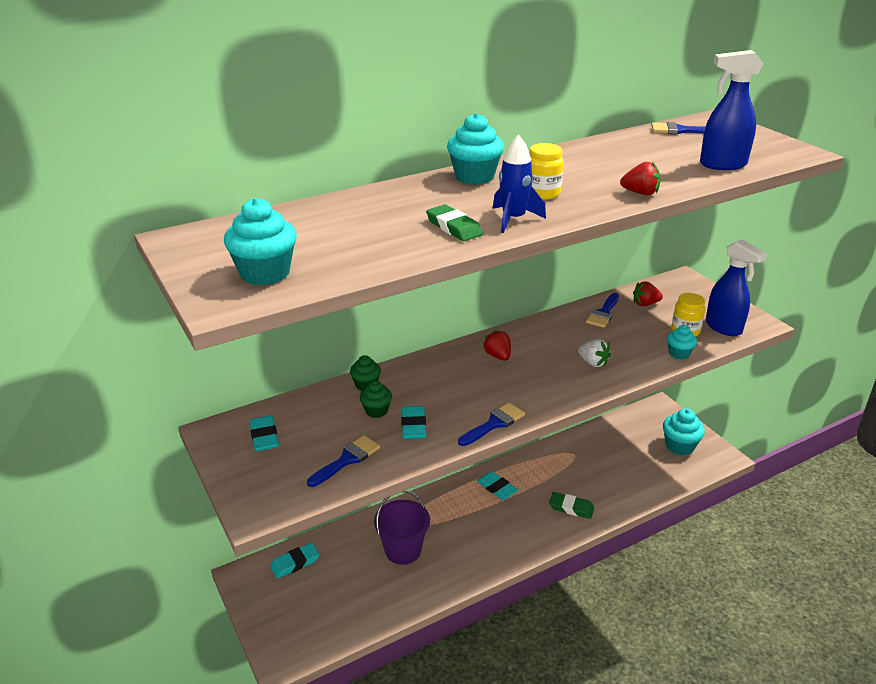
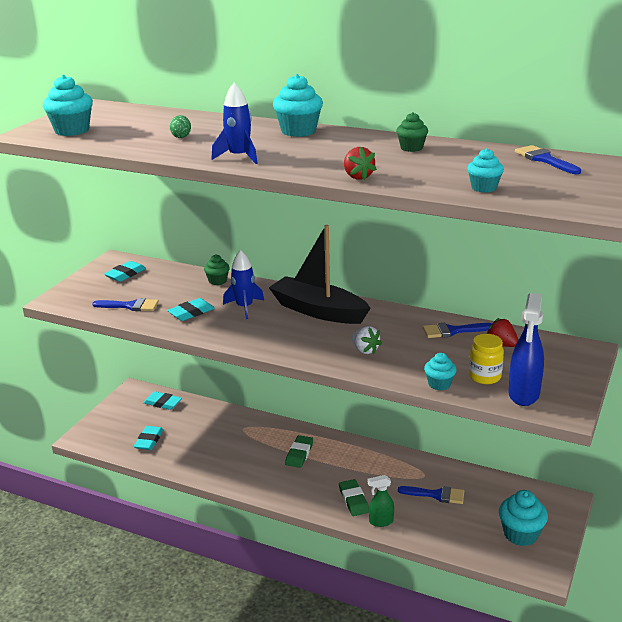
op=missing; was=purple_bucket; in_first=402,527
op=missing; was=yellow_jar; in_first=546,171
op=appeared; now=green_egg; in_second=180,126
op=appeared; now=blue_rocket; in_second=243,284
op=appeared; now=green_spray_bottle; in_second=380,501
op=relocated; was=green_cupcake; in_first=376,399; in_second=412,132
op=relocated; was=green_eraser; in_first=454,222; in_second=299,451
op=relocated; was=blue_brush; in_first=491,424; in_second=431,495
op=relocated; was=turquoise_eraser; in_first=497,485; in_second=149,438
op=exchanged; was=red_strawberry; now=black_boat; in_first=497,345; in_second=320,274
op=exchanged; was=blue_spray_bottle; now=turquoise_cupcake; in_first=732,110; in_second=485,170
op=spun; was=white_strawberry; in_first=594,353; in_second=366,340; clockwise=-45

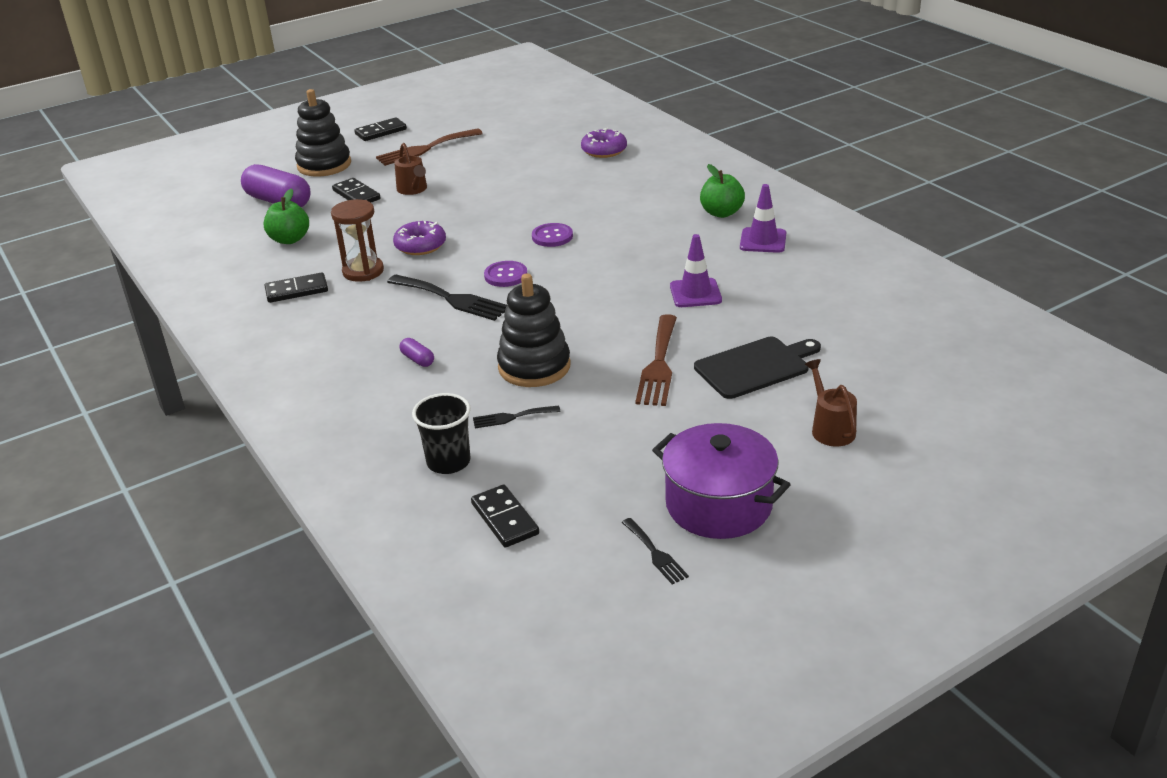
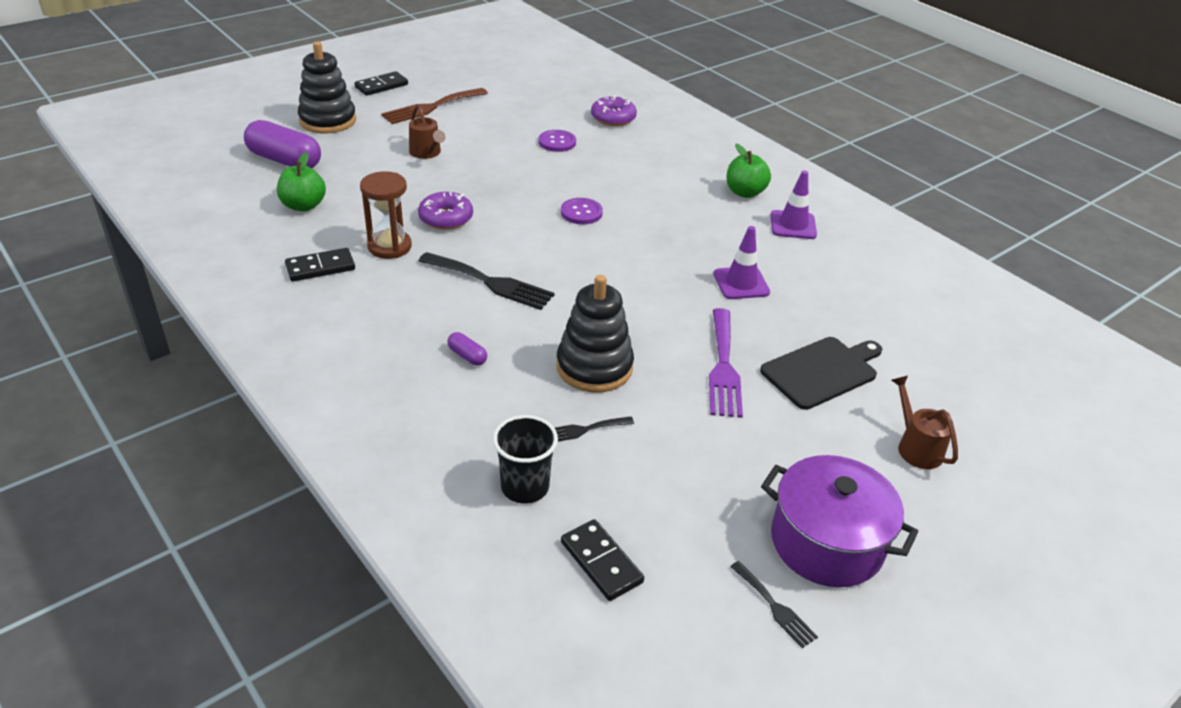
op=missing; was=black_domino; in_first=356,190
op=relocated; was=purple_button; in_first=505,274; in_second=557,141
op=colour; was=brown_fork; now=purple_fork; in_first=656,360; in_second=726,363

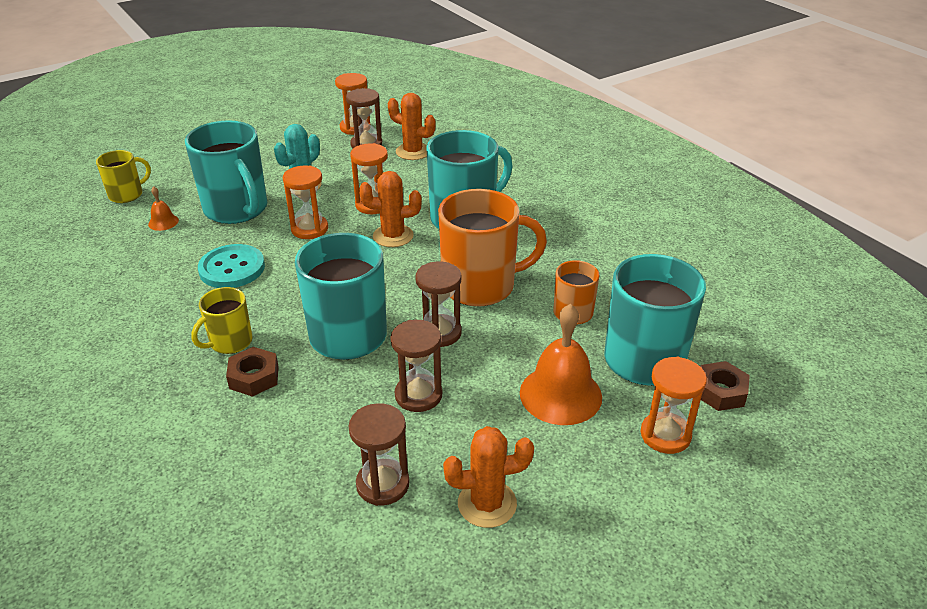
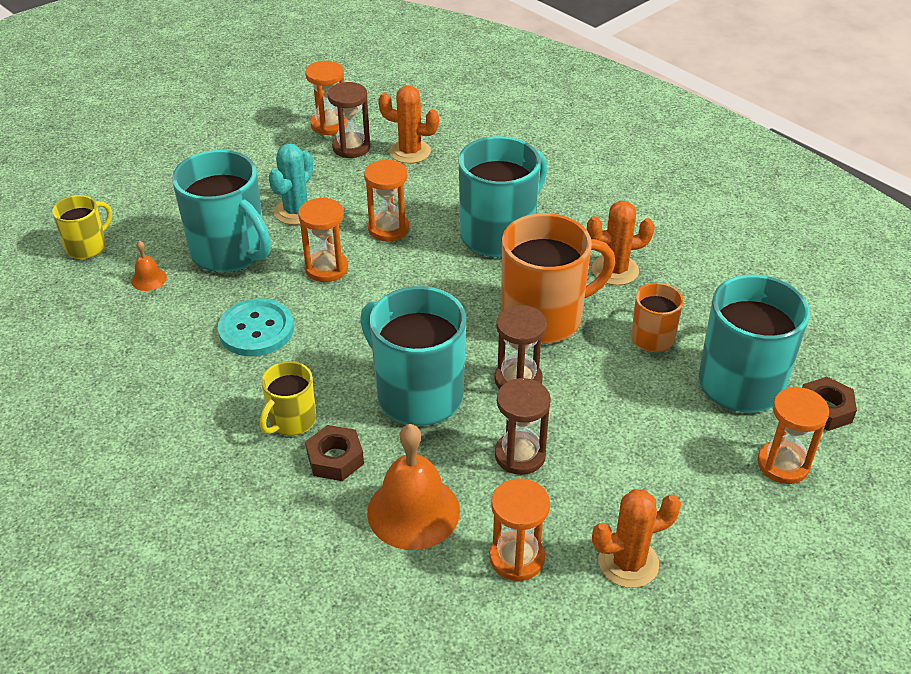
op=relocated; was=orange_cactus; in_first=390,209; in_second=621,243
op=relocated; was=orange_bell; in_first=561,364; in_second=413,487
op=colour; was=brown_hourglass; now=orange_hourglass; in_first=379,454; in_second=519,530

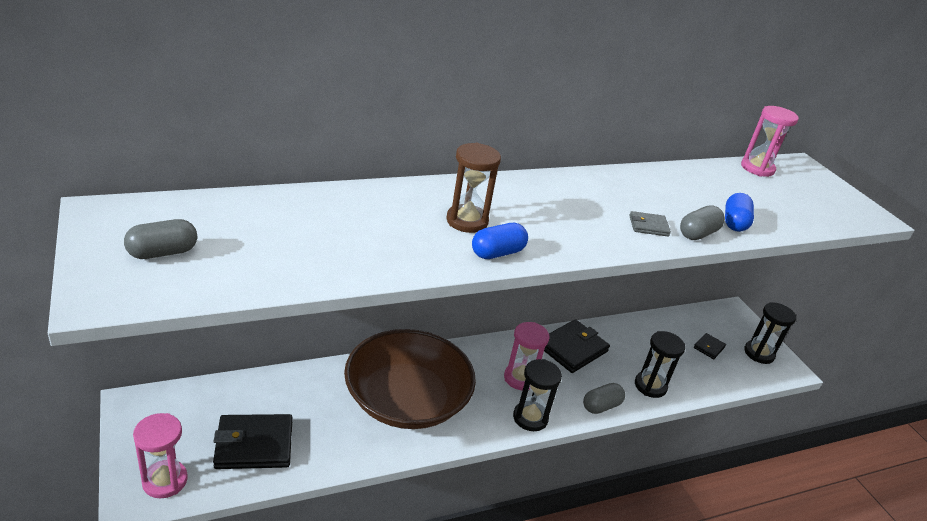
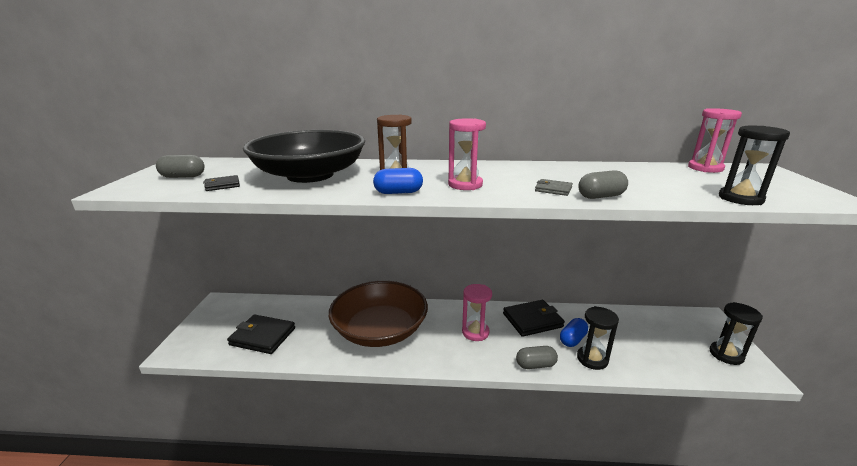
op=appeared; now=black_bowl; in_second=304,156
op=relocated; was=pink_hourglass; in_first=160,455; in_second=467,154
op=relocated; was=black_hourglass; in_first=537,395; in_second=754,165
op=relocated; was=black_wallet; in_first=710,346; in_second=221,183
op=relocated; was=blue_capsule; in_first=739,212; in_second=574,332

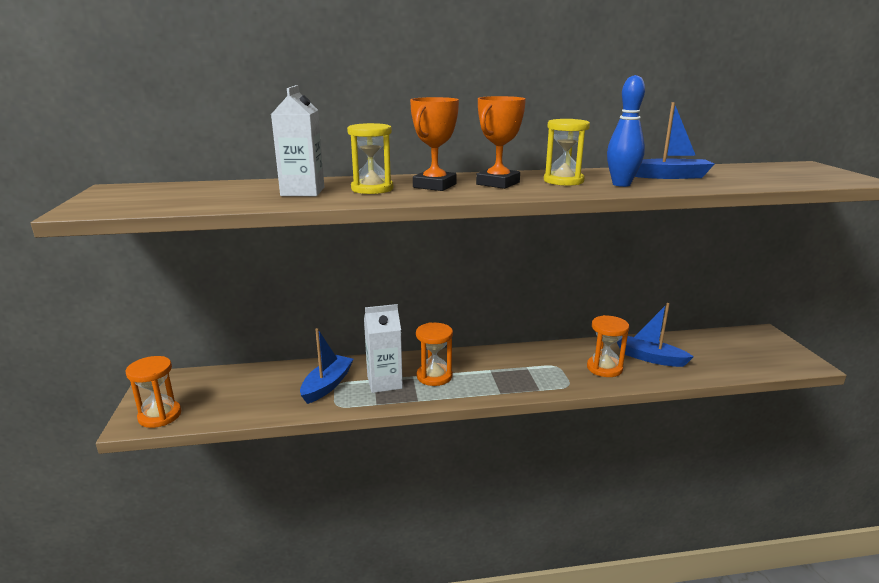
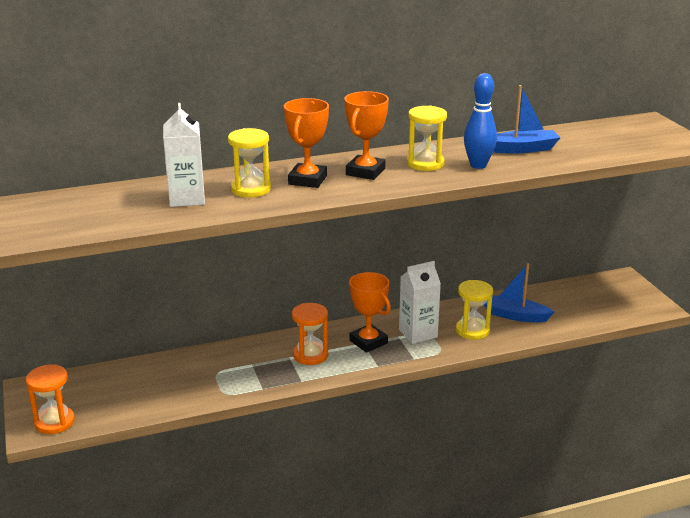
op=missing; was=blue_boat; in_first=327,366
op=appeared; now=orange_trophy; in_second=370,312
op=relocated; was=white_carton; in_first=383,348; in_second=420,302
op=colour; was=orange_hourglass; now=yellow_hourglass; in_first=608,346; in_second=474,310

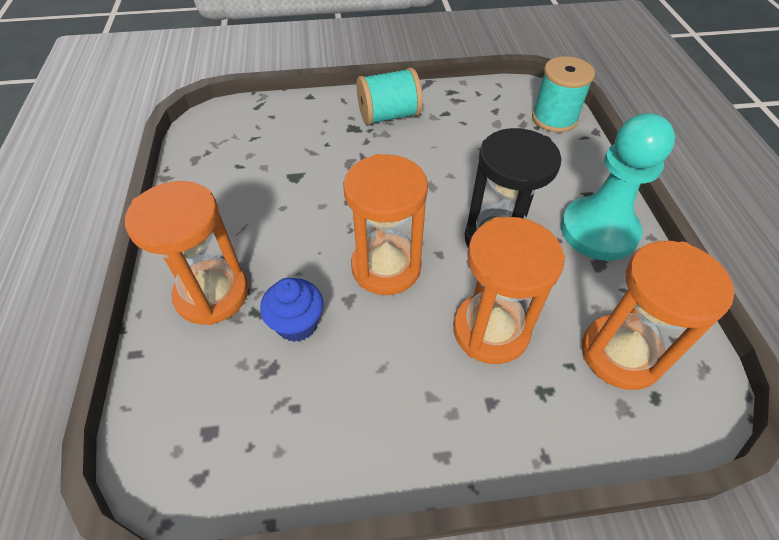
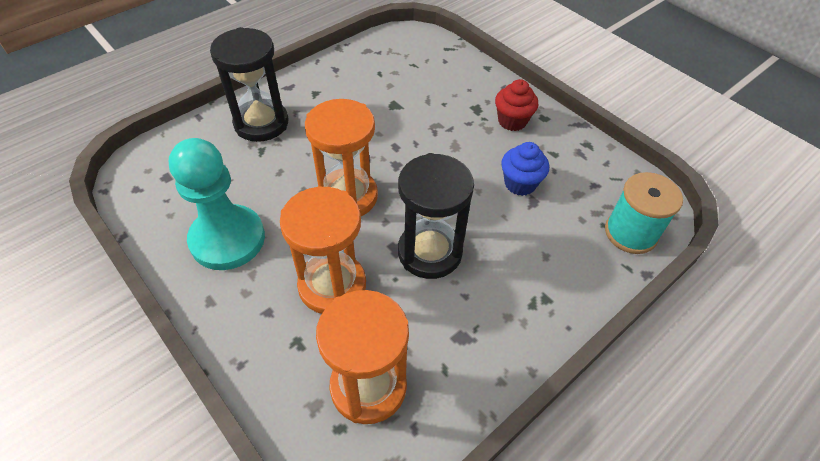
op=relocated; was=blue_cupcake; in_first=291,310; in_second=525,169
op=relocated; was=turquoise_pawn; in_first=618,187; in_second=217,204
op=exchanged; was=turquoise_spool; now=red_cupcake; in_first=390,96; in_second=516,105
op=colour; was=orange_hourglass; now=black_hourglass; in_first=186,253; in_second=249,84

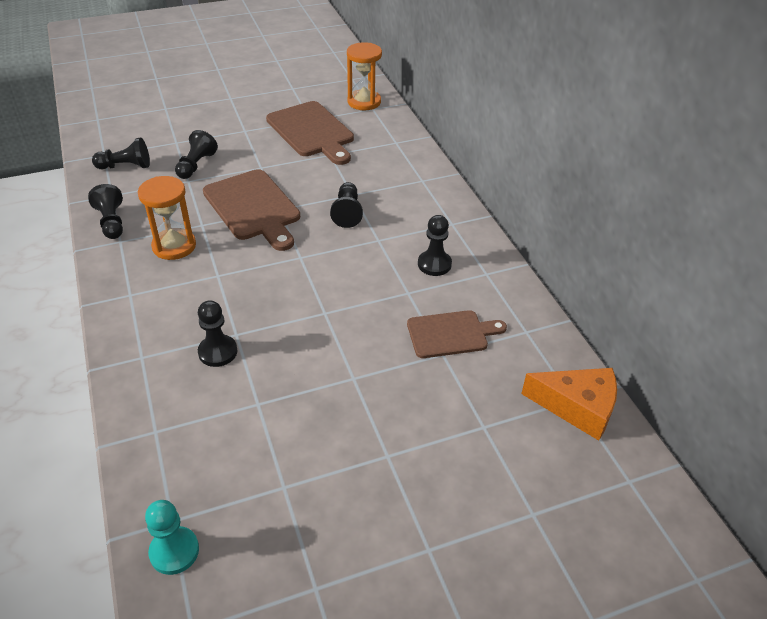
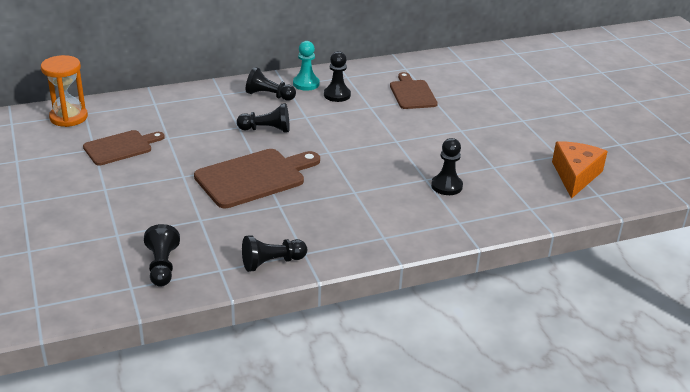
op=missing; was=orange_hourglass; in_first=167,218
op=relocated; was=turquoise_pawn; in_first=172,537; in_second=306,66
op=relocated; was=black_pawn; in_first=196,154; in_second=271,84
op=relocated; was=orange_cheese; in_first=569,404; in_second=580,170
op=size; was=brown_cutting_board; in_first=310,133; in_second=124,148; ratio=0.64

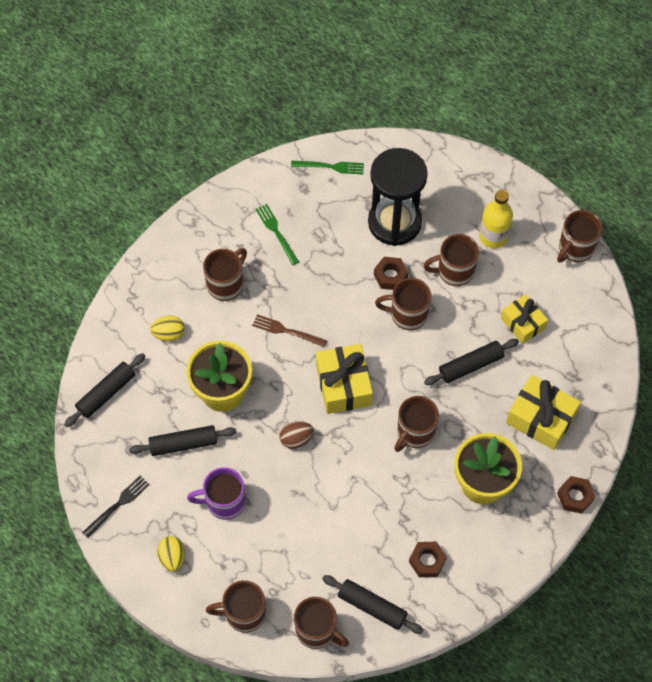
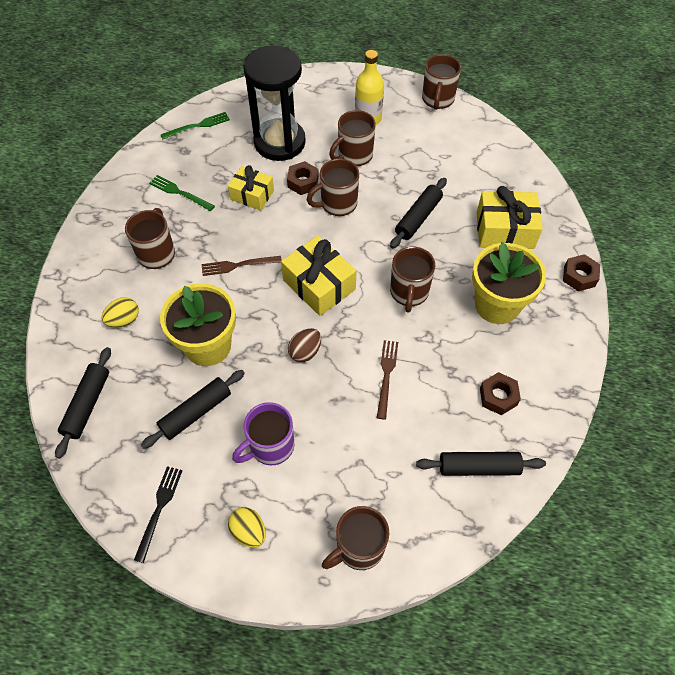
op=missing; was=brown_mug; in_first=321,623
op=appeared; now=brown_fork; in_second=387,380
op=relocated; was=yellow_gift; in_first=524,319; in_second=251,188

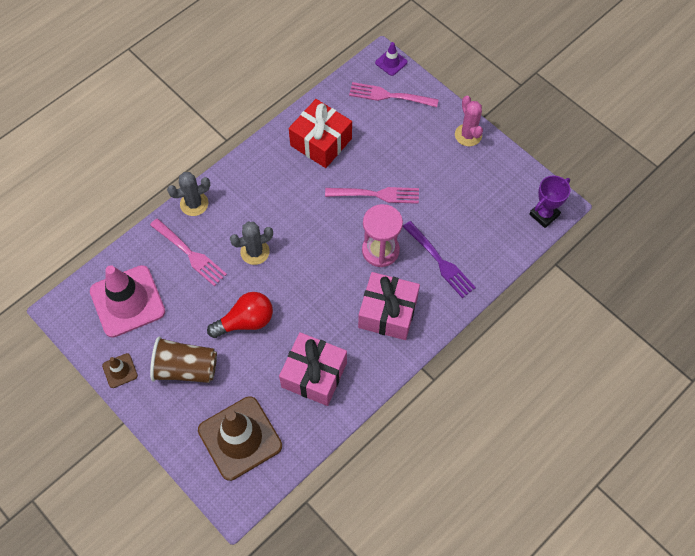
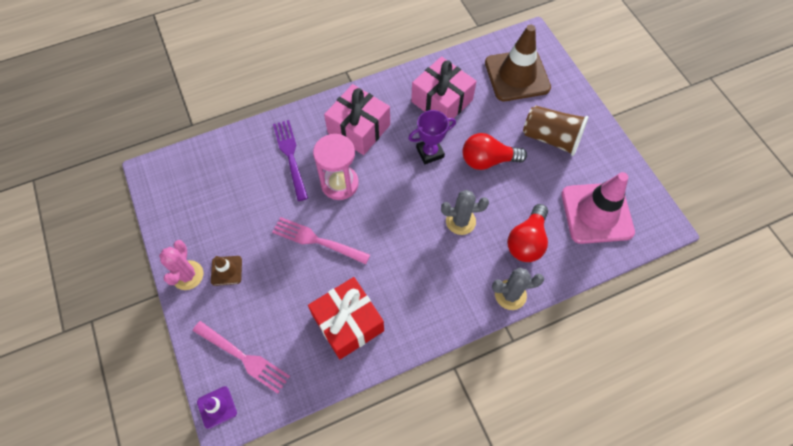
op=relocated; was=brown_traffic_cone; in_first=120,370; in_second=226,271
op=relocated; was=purple_trophy; in_first=549,201; in_second=432,137
op=exchanged; was=pink_fork; now=red_light_bulb; in_first=188,252; in_second=528,233

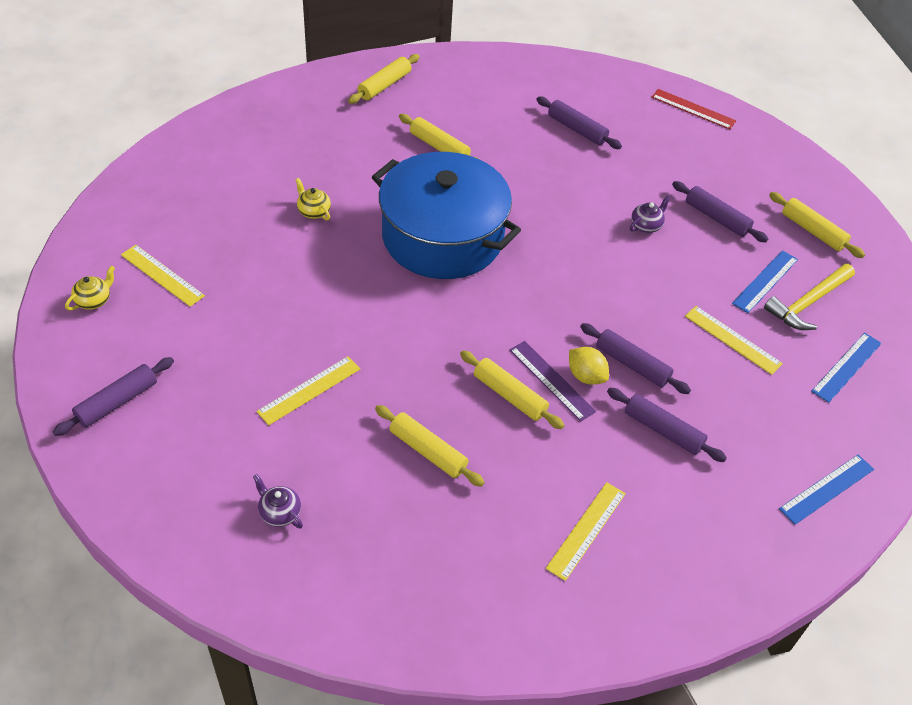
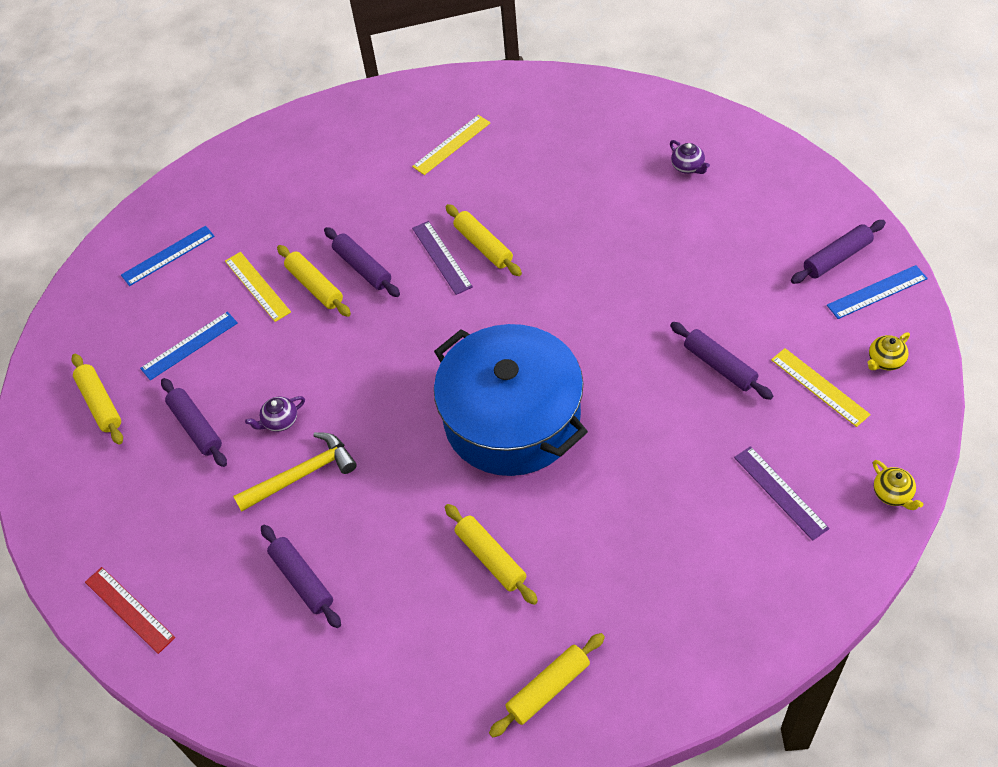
op=missing; was=yellow_ruler; in_first=308,390
op=missing; was=yellow_lemon; in_first=589,366
op=appeared; now=purple_ruler; in_second=782,493
op=relocated; was=yellow_teapot; in_first=313,199; in_second=898,485
op=relocated; was=yellow_rolling_pin; in_first=430,446; in_second=314,281
op=relocated; was=purple_rolling_pin; in_first=667,425; in_second=721,361
op=relocated; was=yellow_hammer; in_first=809,297; in_second=295,472
op=relocated; was=blue_ruler; in_first=826,489; in_second=877,292

